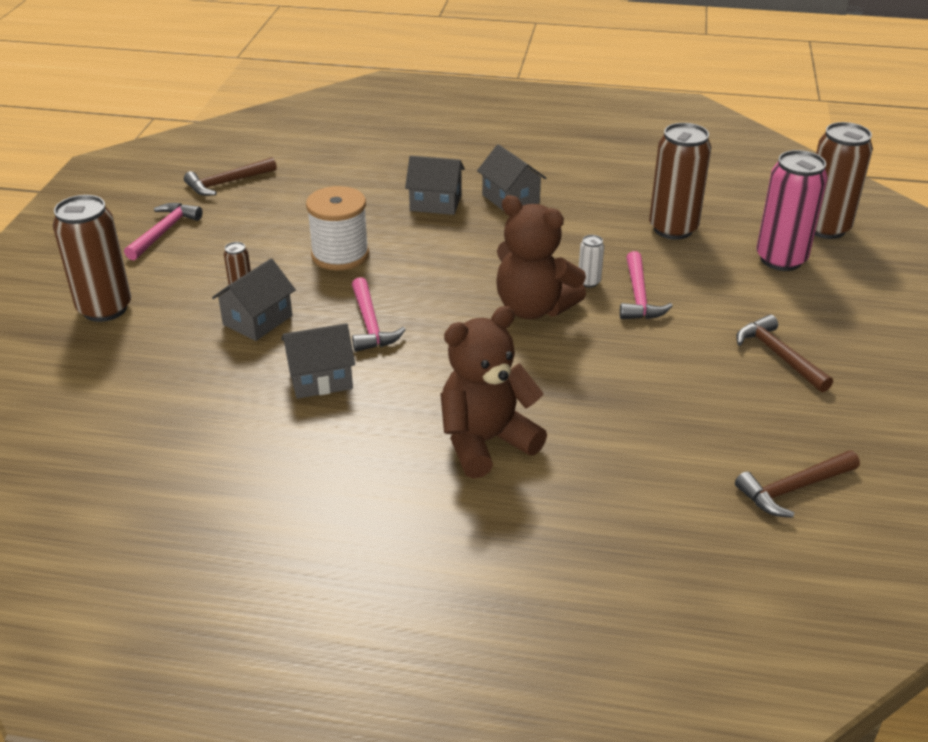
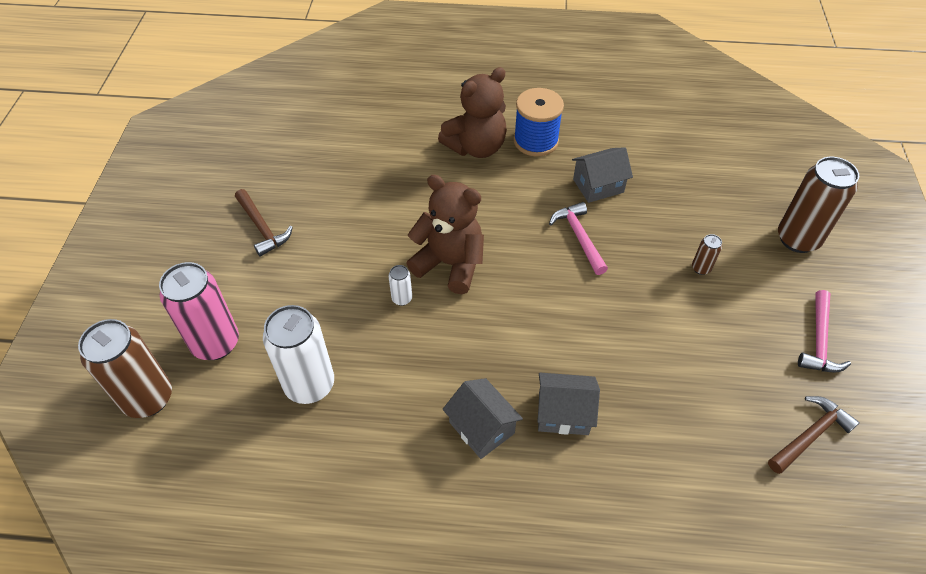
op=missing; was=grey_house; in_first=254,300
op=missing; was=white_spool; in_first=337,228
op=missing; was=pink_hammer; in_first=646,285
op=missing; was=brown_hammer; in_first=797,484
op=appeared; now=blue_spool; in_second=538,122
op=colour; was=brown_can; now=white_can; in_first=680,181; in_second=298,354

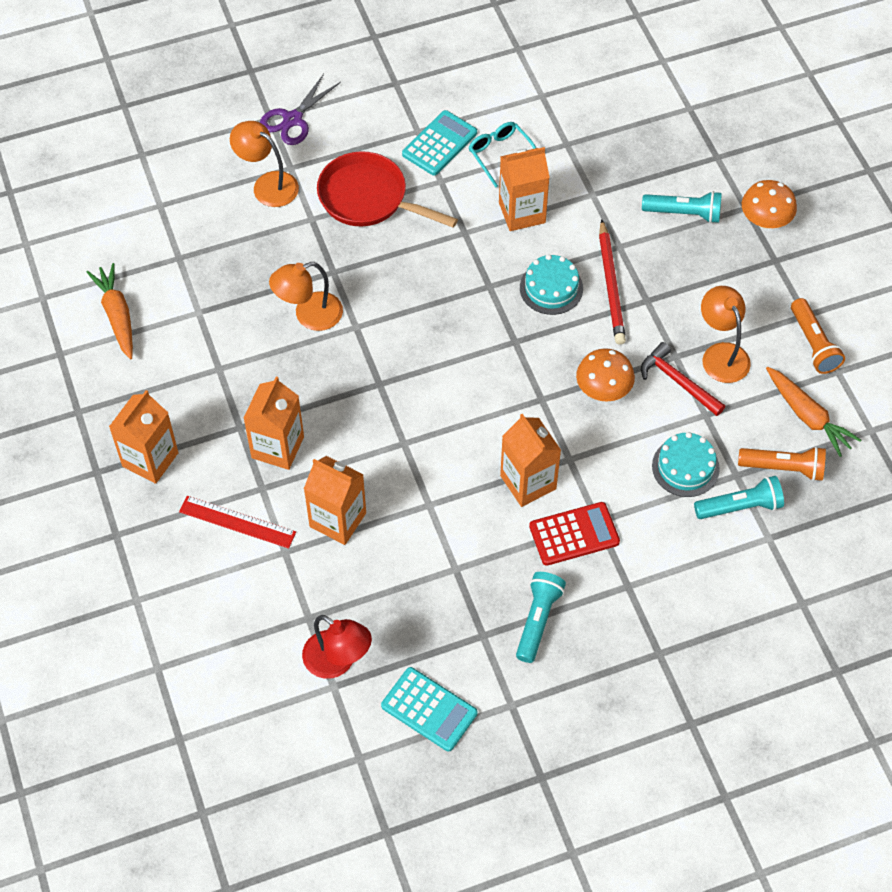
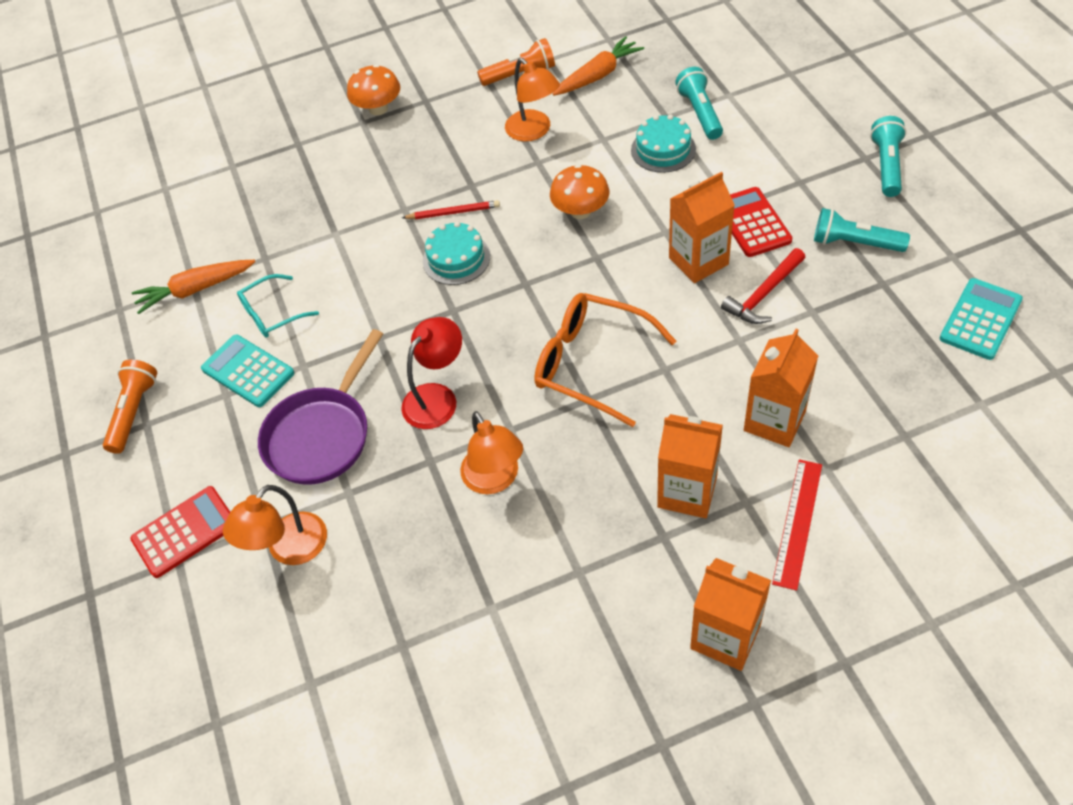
op=missing; was=orange_carton; in_first=524,189
op=appeared; now=orange_glasses; in_second=605,360
op=relocated; was=orange_carrot; in_first=110,311; in_second=193,287
op=relocated; was=red_lamp; in_first=337,647; in_second=431,373
op=relocated; was=red_hammer; in_first=683,379; in_second=763,286
op=relocated; was=turquoise_flashlight; in_first=682,207; in_second=888,156
op=relocated; was=orange_flashlight; in_first=782,463; in_second=130,406
op=exchanged; was=purple_scissors; now=red_calculator; in_first=300,109; in_second=180,532
op=colour; was=red_pan; now=purple_pan; in_first=387,189; in_second=320,407
op=spun; was=orange_lamp; in_first=726,334; in_second=532,100; clockwise=-105
op=size; was=red_pencil; in_first=612,282; in_second=451,209; ratio=0.63

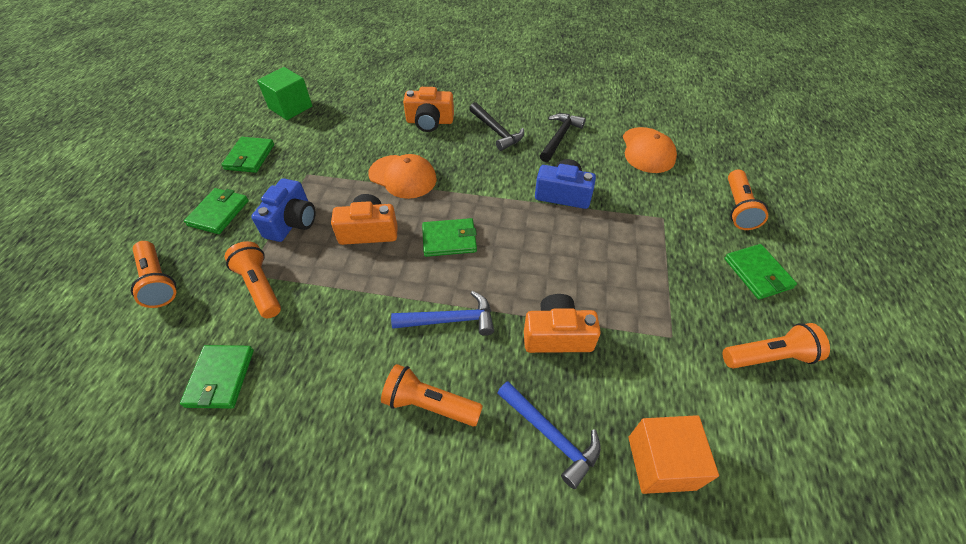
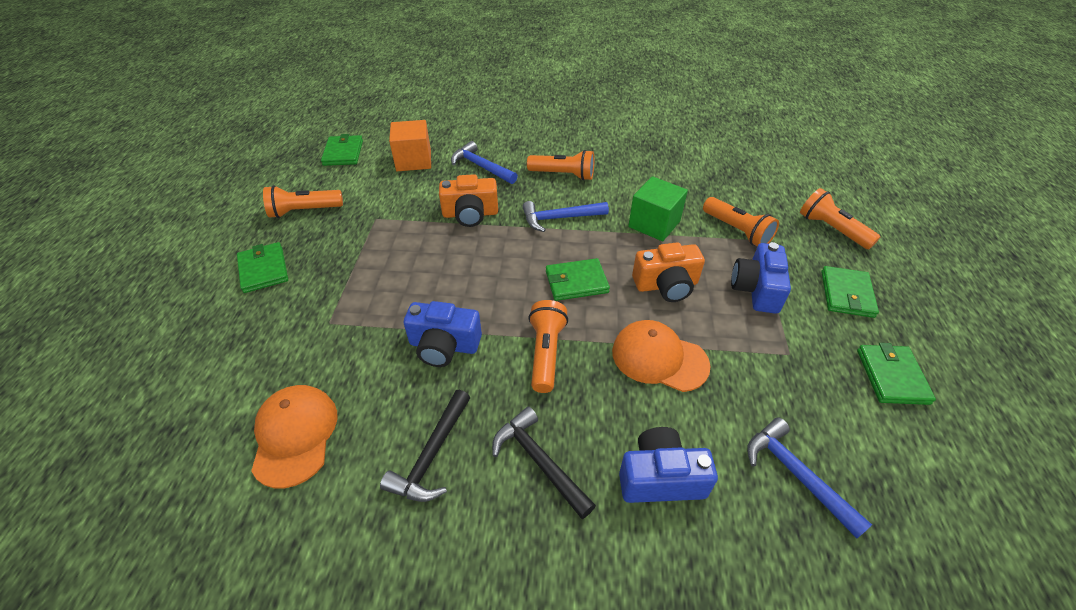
op=appeared; now=blue_hammer; in_second=809,477
op=relocated; was=green_wallet; in_first=217,377; in_second=342,150
op=relocated; was=green_cube; in_first=284,93; in_second=658,208
op=relocated; was=orange_flashlight; in_first=748,200; in_second=548,346
op=colour; was=orange_camera; now=blue_camera; in_first=428,109; in_second=668,465

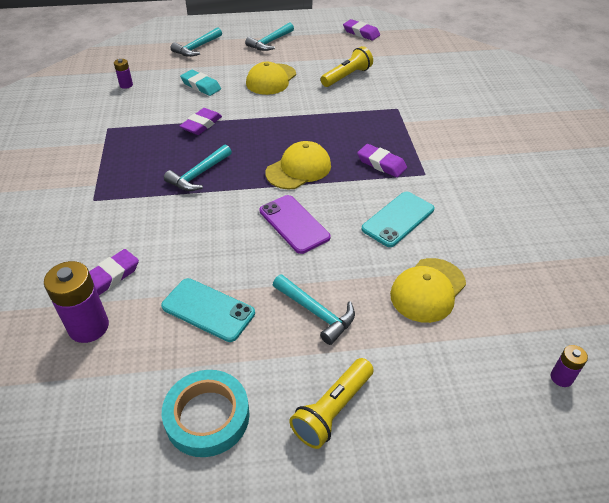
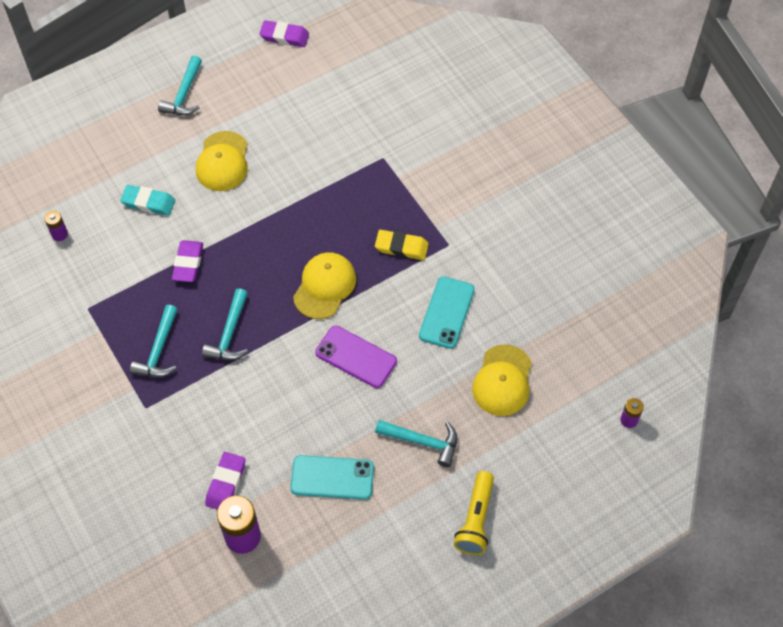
op=missing; was=turquoise_tape; in_first=206,413
op=missing; was=yellow_flashlight; in_first=347,66
op=relocated; was=turquoise_hammer; in_first=196,42; in_second=154,340
op=colour; was=purple_eraser; now=yellow_eraser; in_first=382,160; in_second=402,245

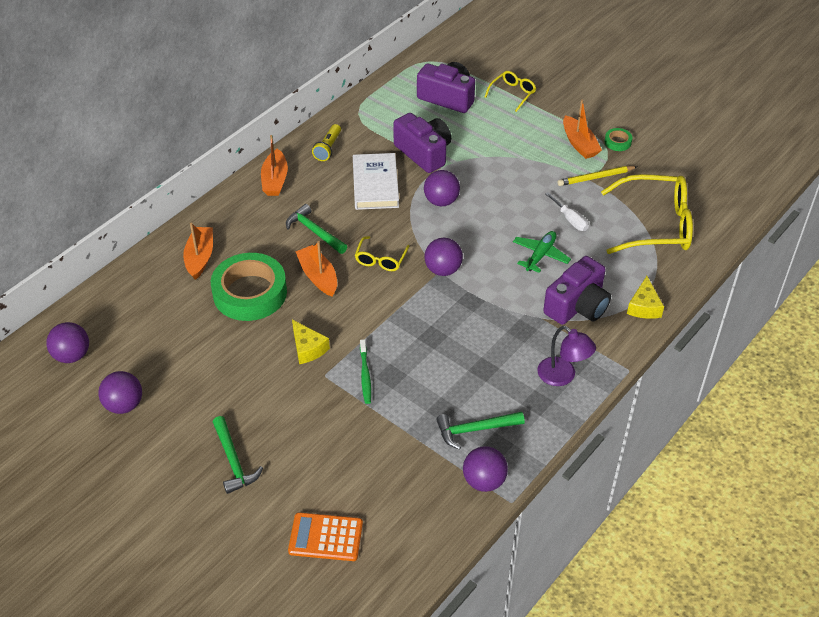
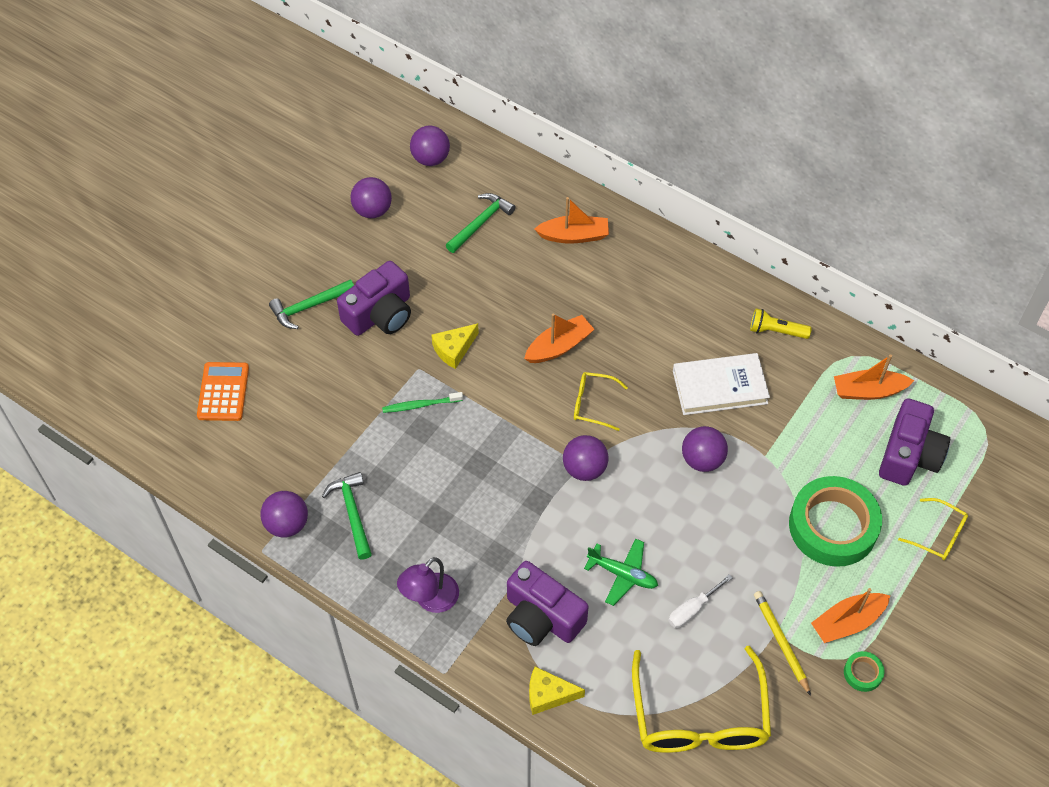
op=relocated; was=green_tape; in_first=249,287; in_second=835,521
op=relocated; was=orange_boat; in_first=274,165; in_second=874,377
op=relocated; was=green_hammer; in_first=316,229; in_second=480,223
op=relocated; was=purple_camera; in_first=422,143; in_second=374,298

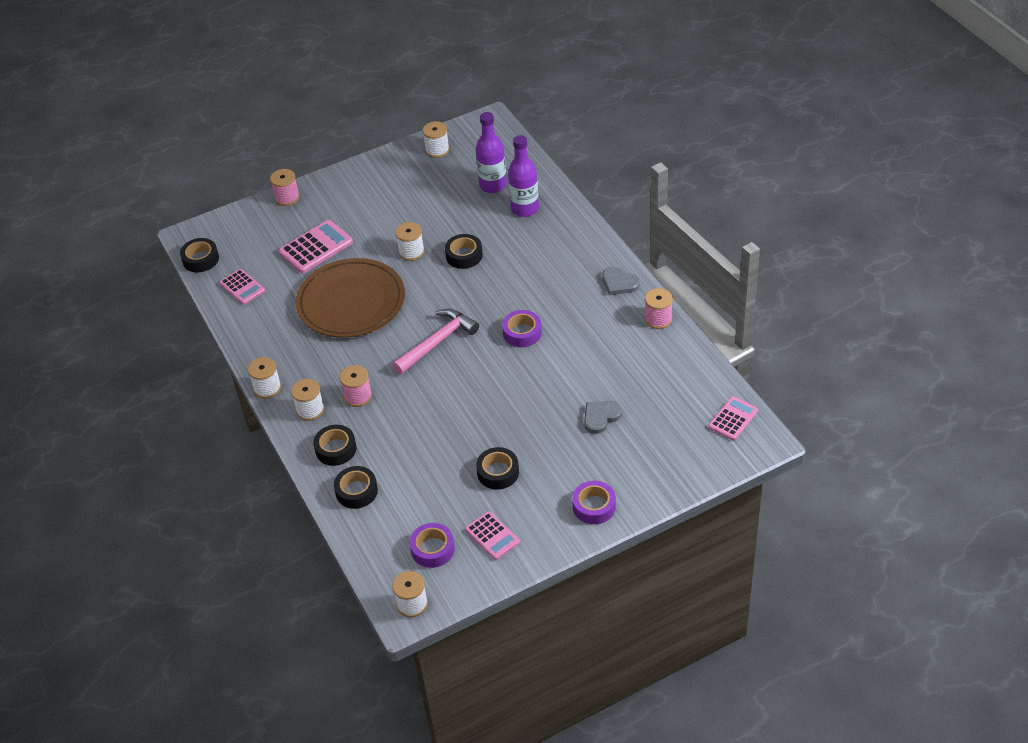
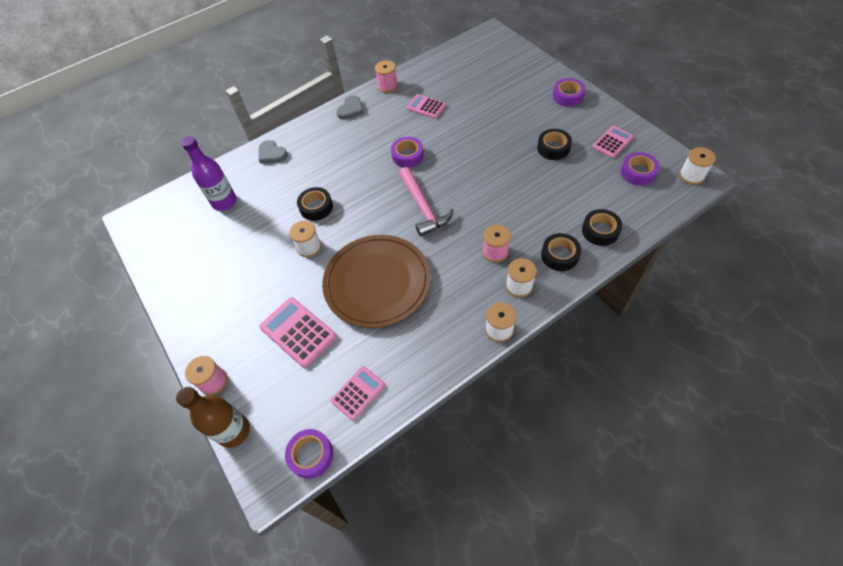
op=missing; was=white_spool; in_first=436,139
op=missing; was=purple_bottle; in_first=523,176
op=appeared; now=brown_bottle; in_second=213,417
op=relocated; was=grey_heart; in_first=603,417; in_second=273,152
op=relocated; was=pink_calculator; in_first=733,418; in_second=426,106
op=colour; was=black_tape; now=purple_tape; in_first=199,255; in_second=309,454
op=spun; was=pink_hammer; in_first=435,341; in_second=426,201; clockwise=-150

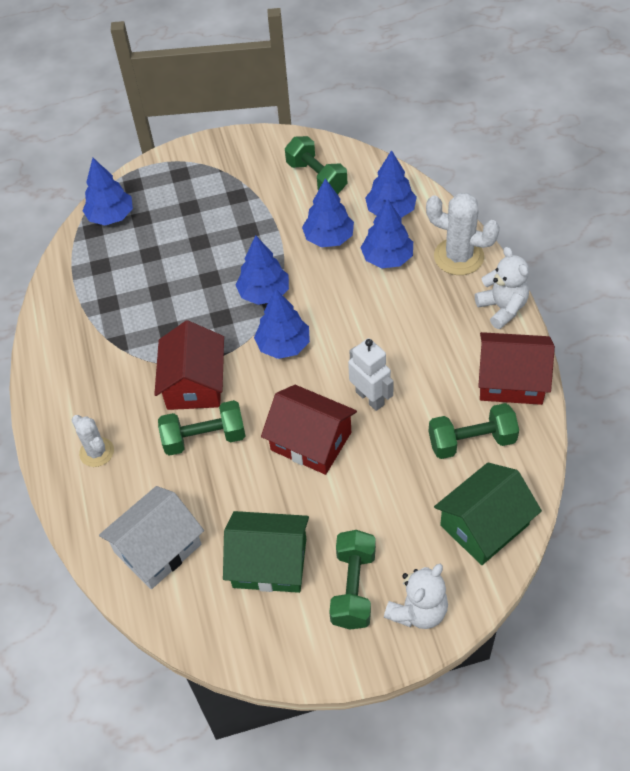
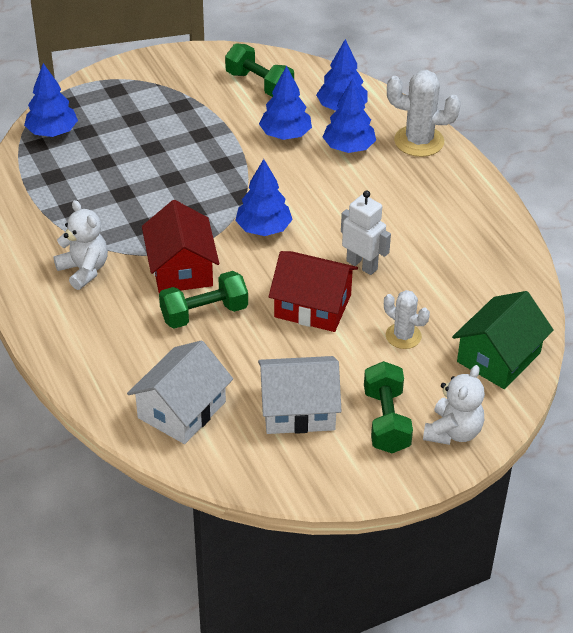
op=missing; was=blue_tree; in_first=262,270
op=missing; was=green_dumbbell; in_first=474,431
op=missing; was=red_house; in_first=516,368
op=relocated; was=white_cactus; in_first=93,441; in_second=407,319
op=relocated; was=white_teddy_bear; in_first=502,288; in_second=81,245
op=colour; was=green_house; now=white_house; in_first=266,552; in_second=300,395

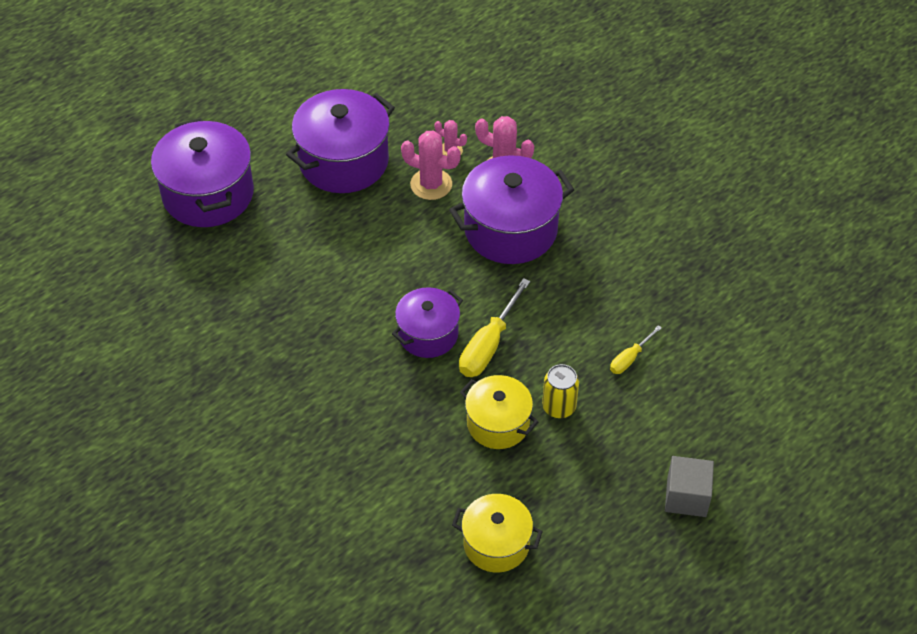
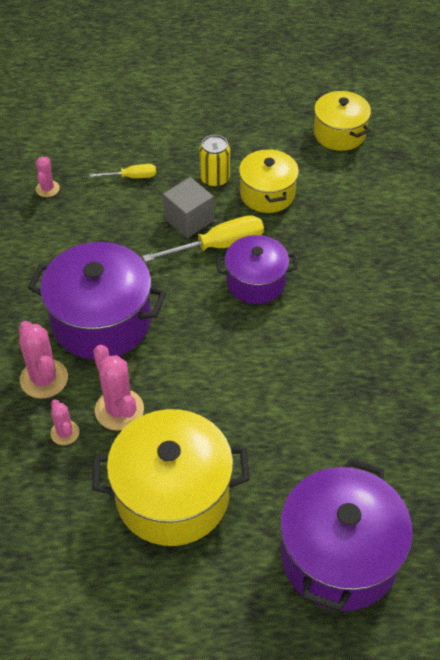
op=appeared; now=pink_cactus; in_second=48,177
op=relocated; was=grey_cube; in_first=689,486; in_second=188,207
op=colour; was=purple_pot; now=yellow_pot; in_first=340,141; in_second=171,477

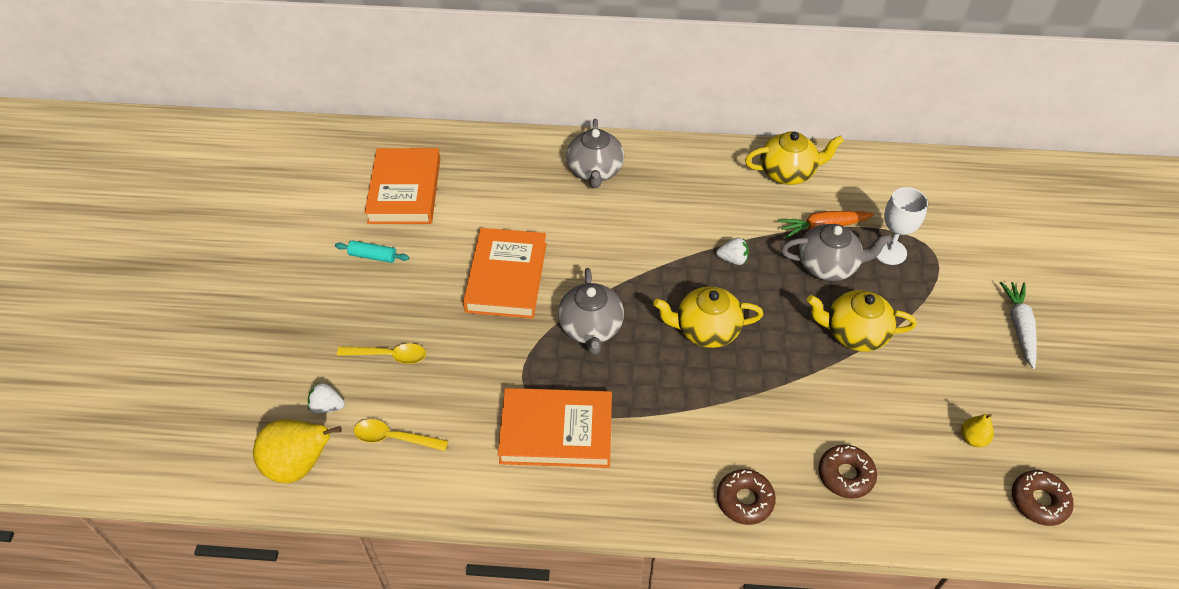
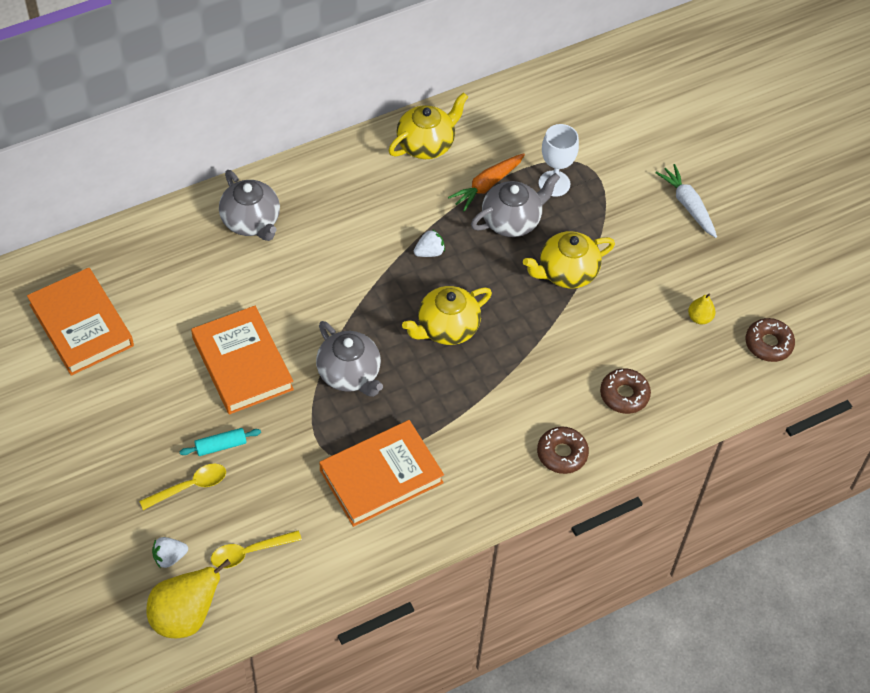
op=relocated; was=turquoise_rolling_pin; in_first=372,251; in_second=220,442

